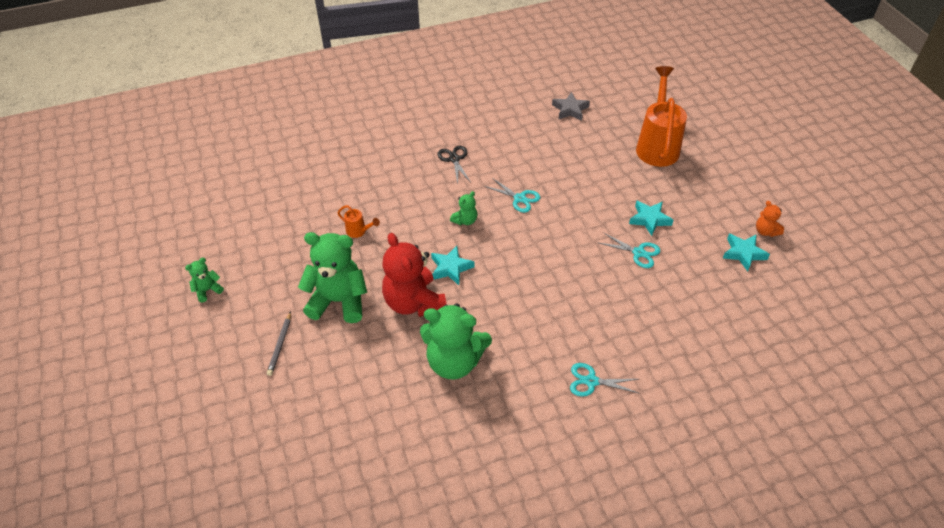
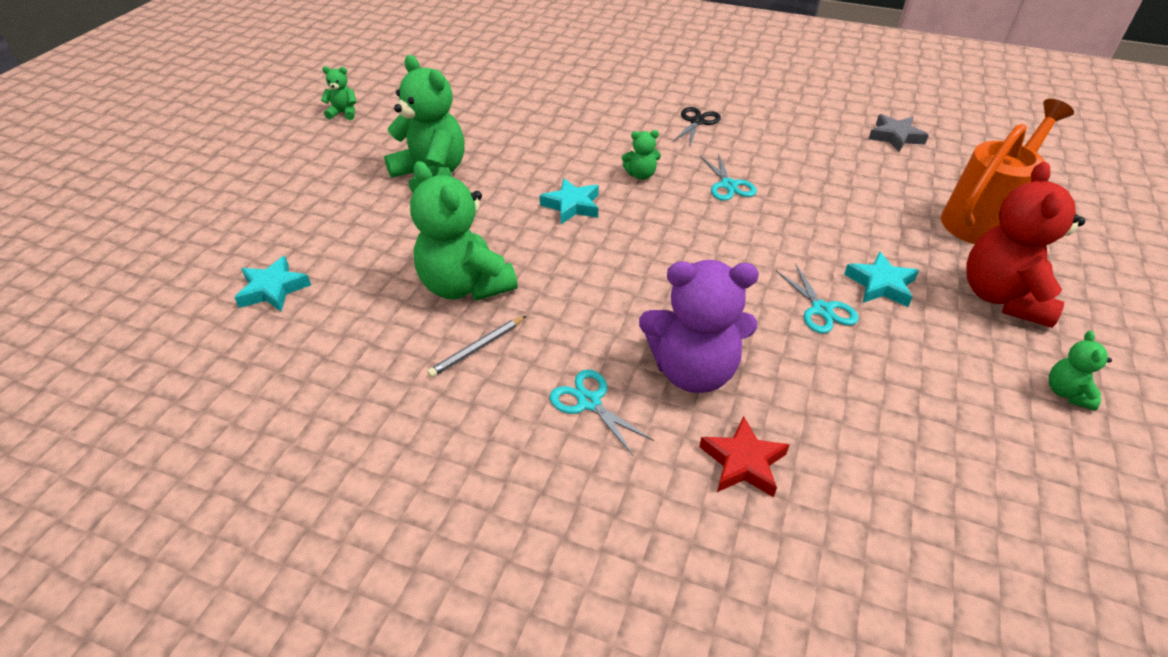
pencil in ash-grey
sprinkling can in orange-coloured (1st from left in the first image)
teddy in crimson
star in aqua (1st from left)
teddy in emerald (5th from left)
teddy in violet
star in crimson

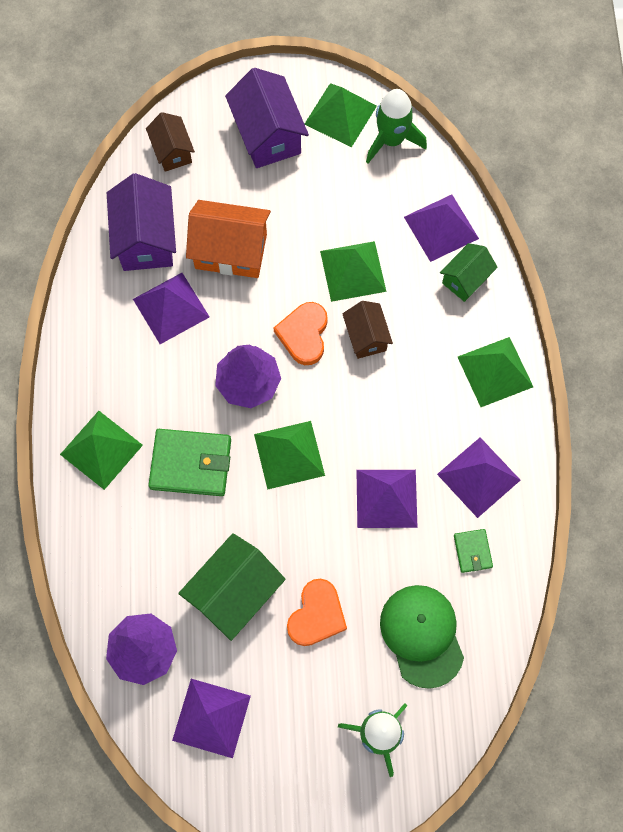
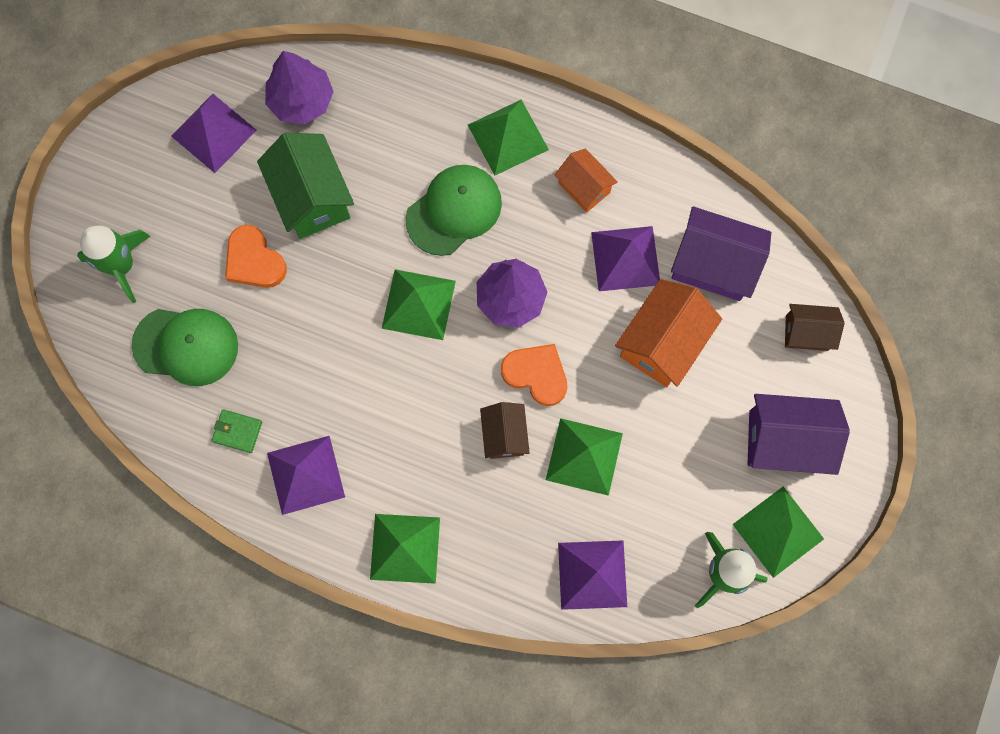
peaked cap in emerald (2nd from left)
toy house in dark brown (1st from left)
solid pyramid in violet (3rd from left in the first image)
toy house in emerald (2nd from left in the first image)
toy house in orange-coloured (1st from left)

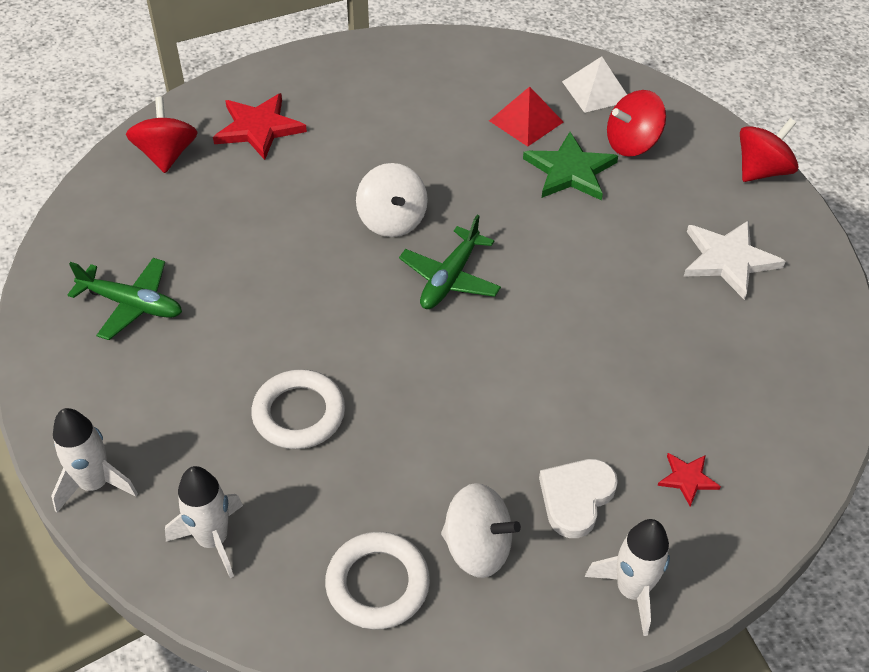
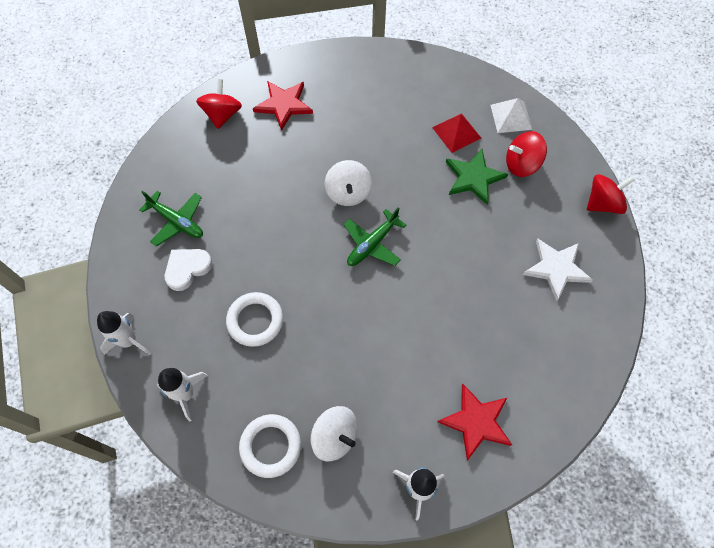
heart shape in pure white
star in crimson (2nd from left)

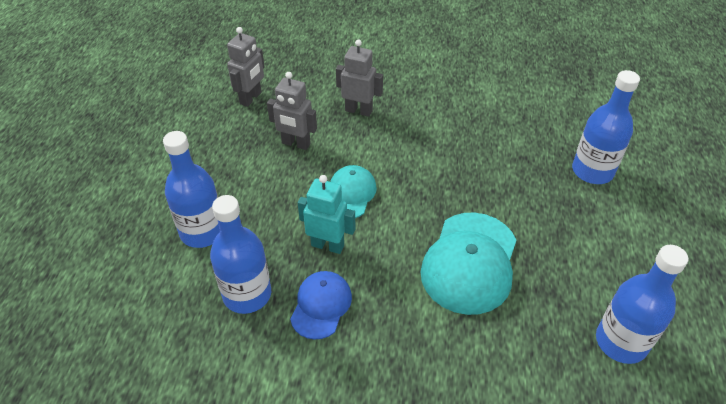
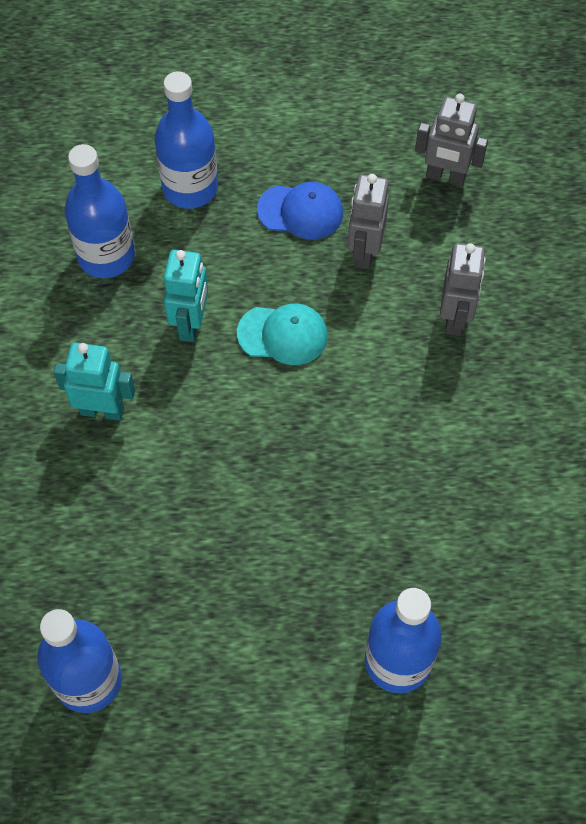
peaked cap in cobalt
peaked cap in aqua (2nd from left in the first image)
robot figure in aqua (1st from left)

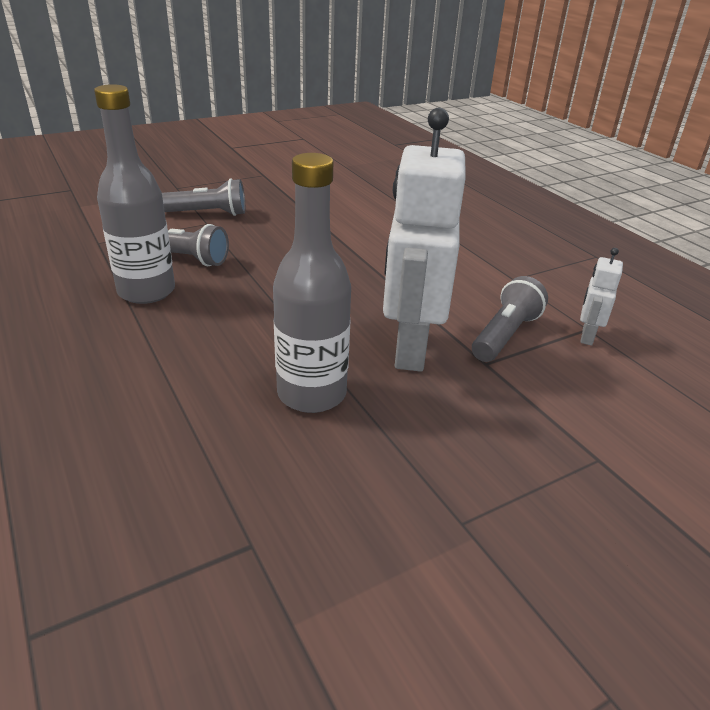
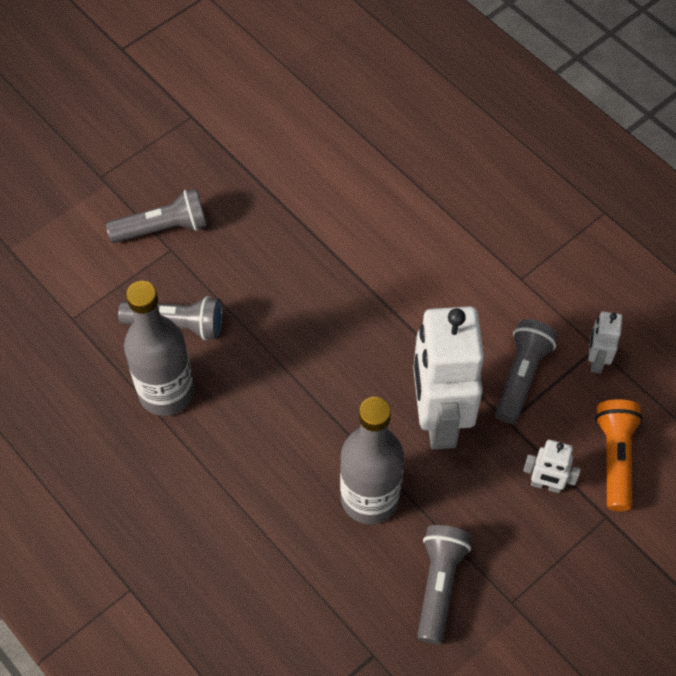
torch in ash-grey (3rd from left)
robot figure in pure white (2nd from left)
torch in orange-coloured

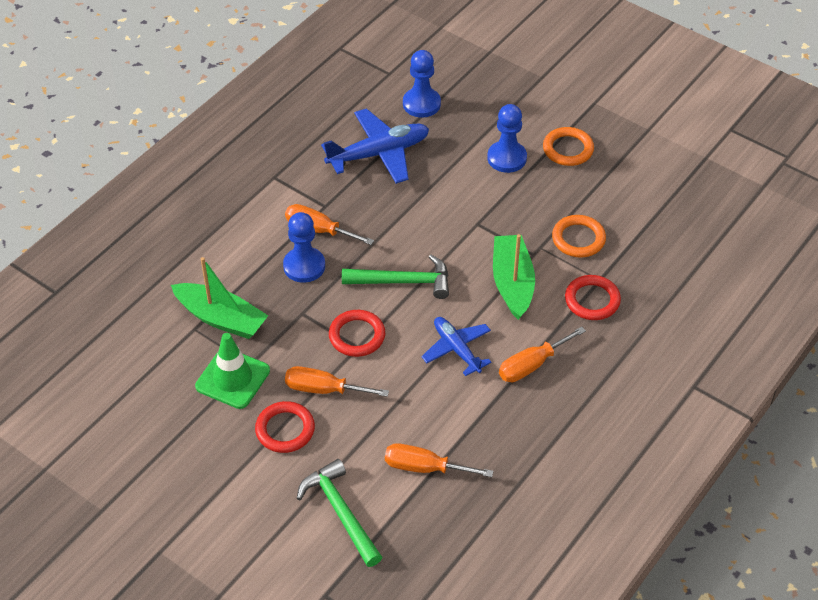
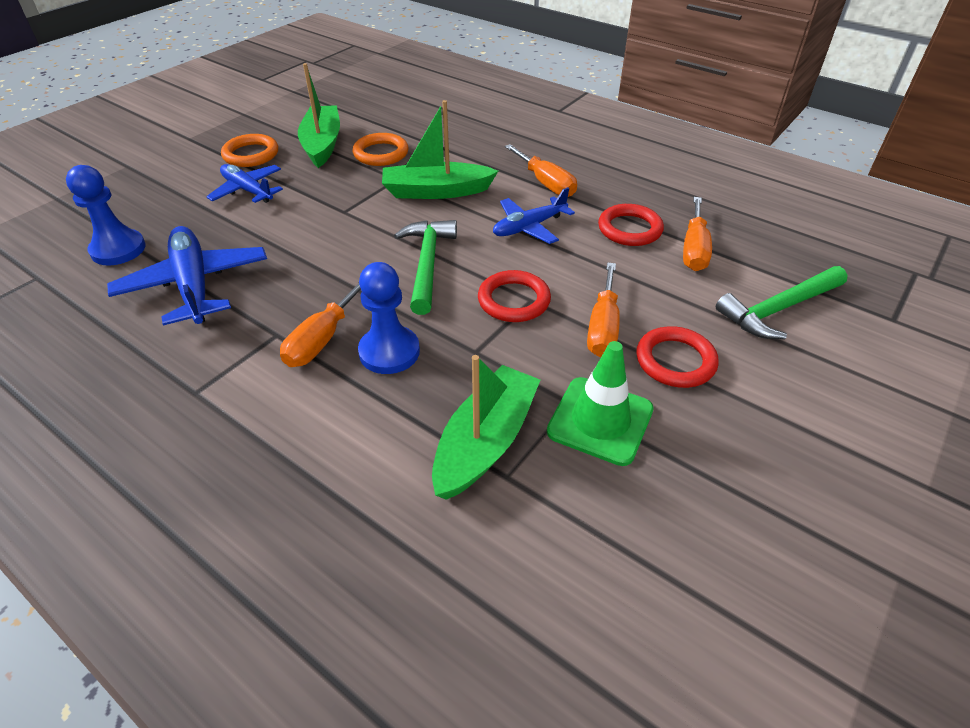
toy plane in cobalt (2nd from left)
hoop in crimson (2nd from left)
boat in emerald (1st from left)

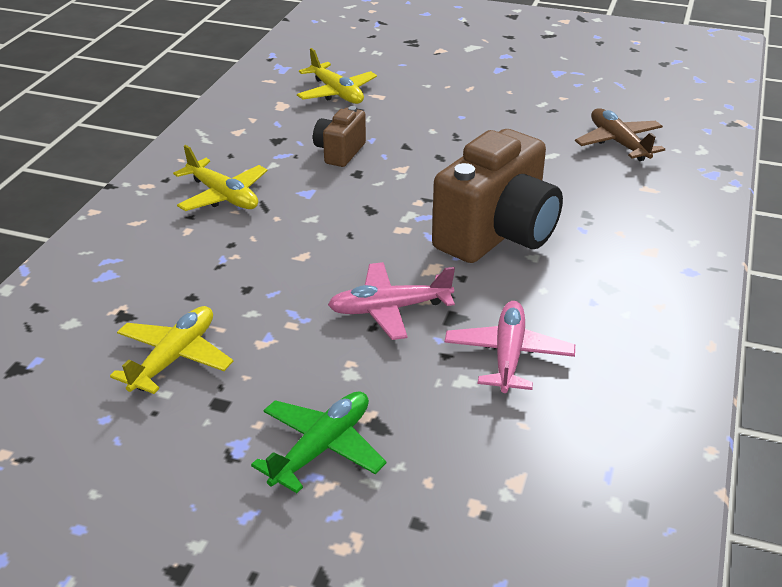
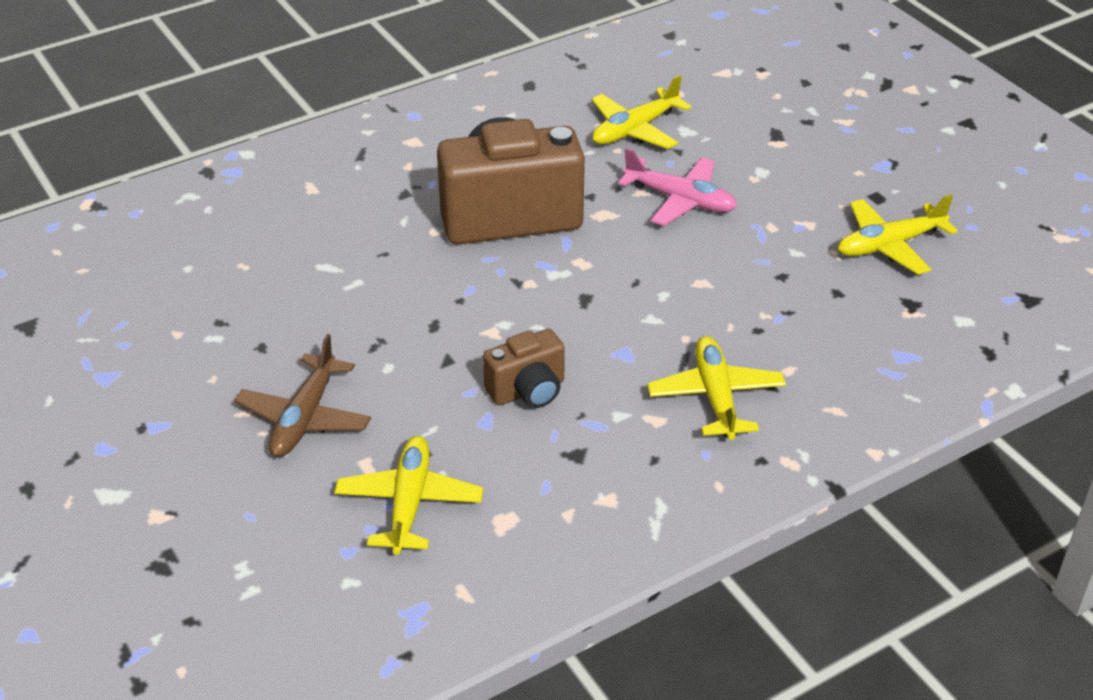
toy plane in emerald
toy plane in yellow (2nd from left)
toy plane in dark brown

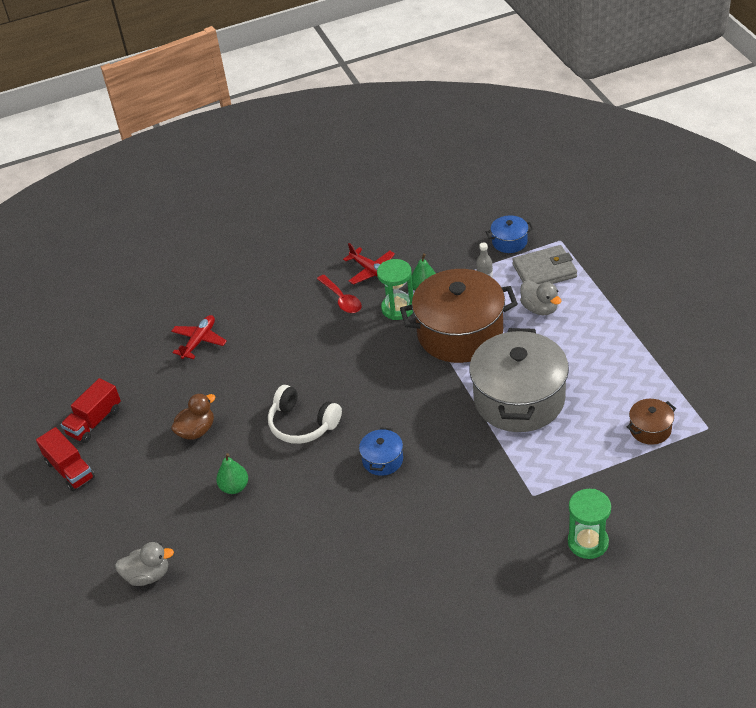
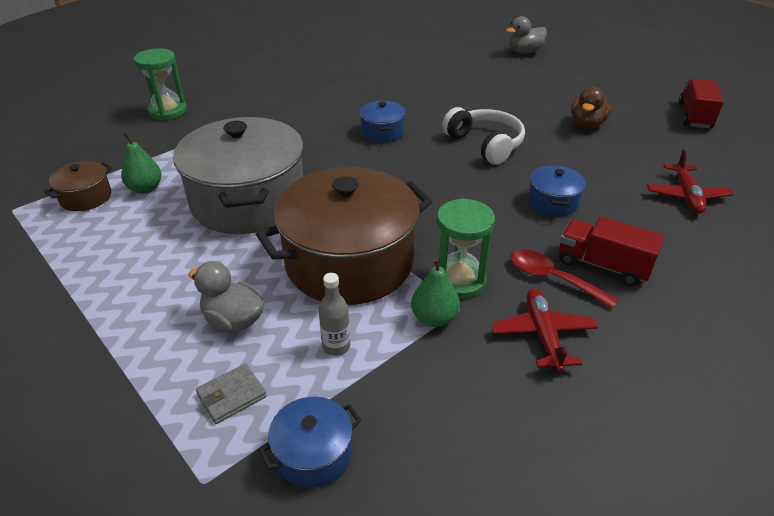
lorry in crimson (1st from left)
toy pear in emerald (1st from left)
headset in pure white
toy plane in crimson (1st from left)
billfold in ash-grey
pot in cobalt (3rd from left)

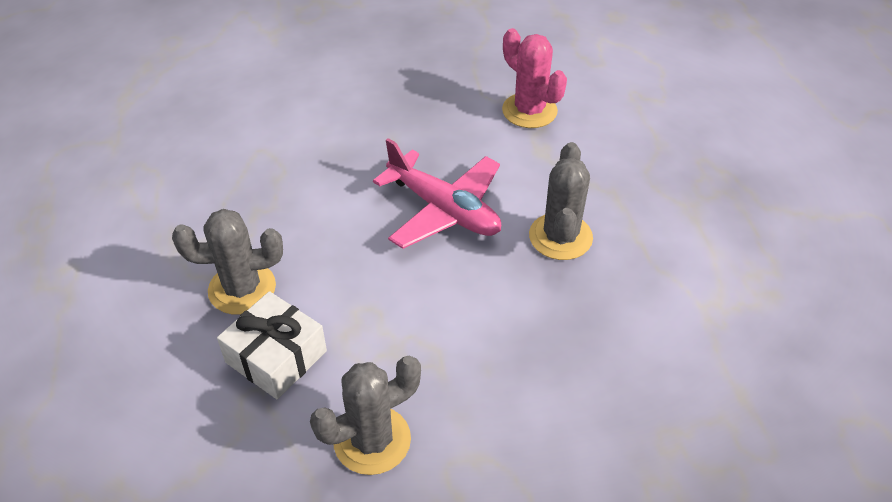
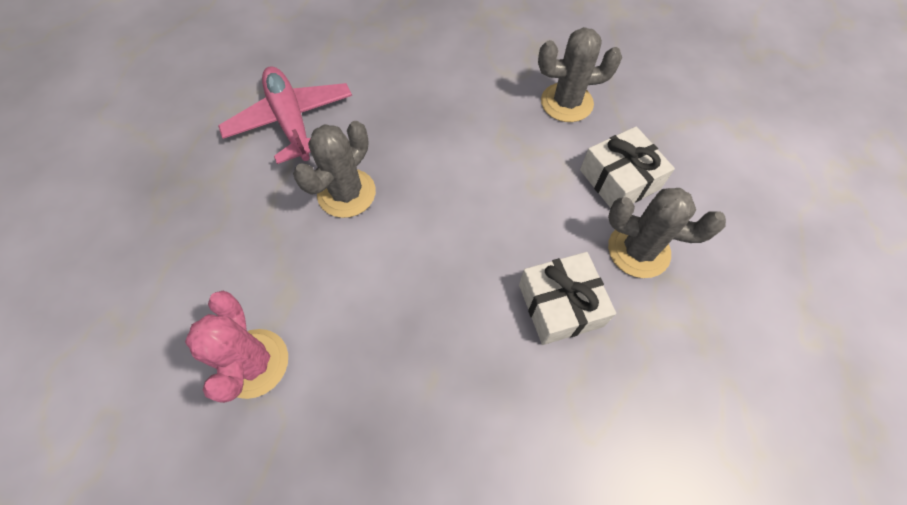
toy plane in rosy
gift in pure white (1st from left)

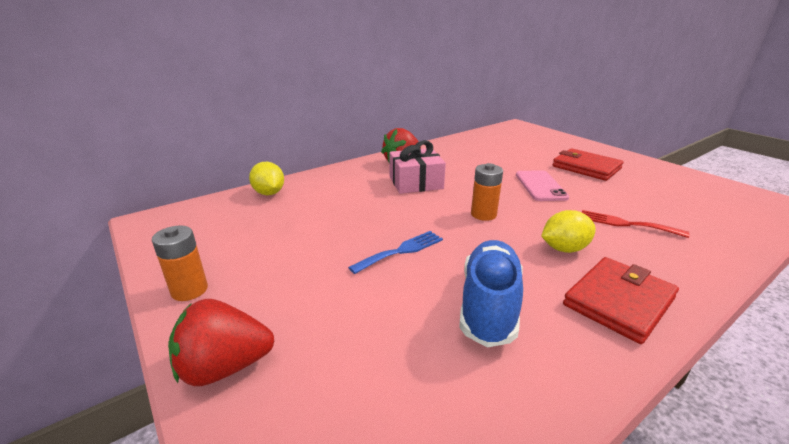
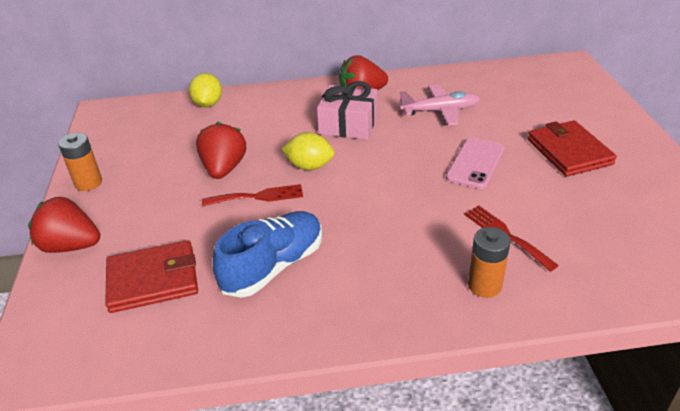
dinner fork in crimson (1st from left)
AA battery in orange-coloured (2nd from left)
lemon in yellow (2nd from left)
billfold in crimson (1st from left)
strawberry in crimson (2nd from left)
toy plane in rosy

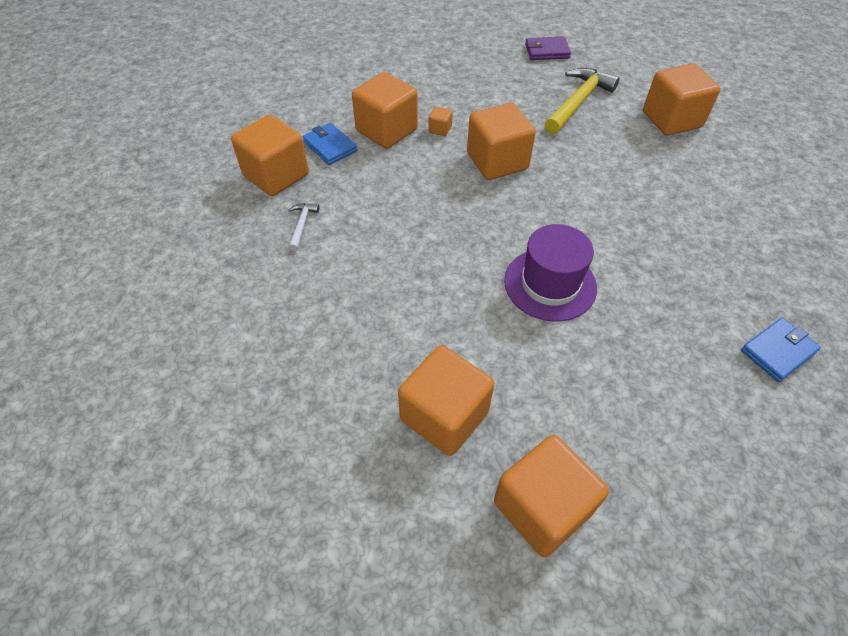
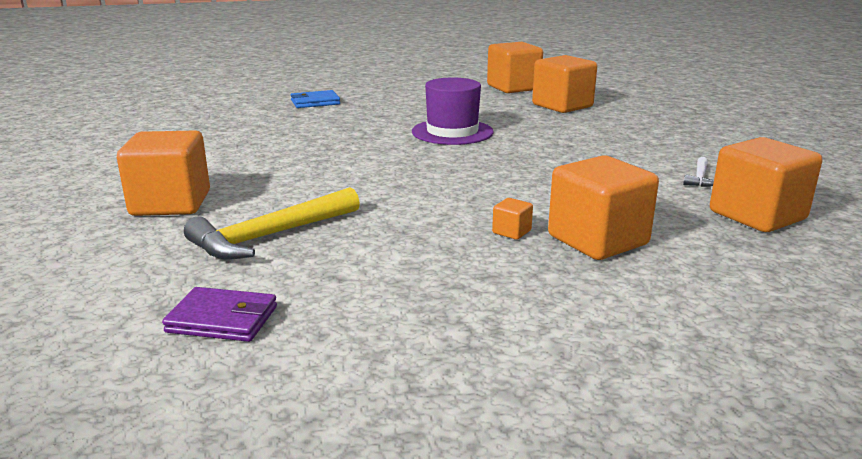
billfold in cobalt (1st from left in the first image)
solid cube in orange-coloured (5th from left in the first image)

